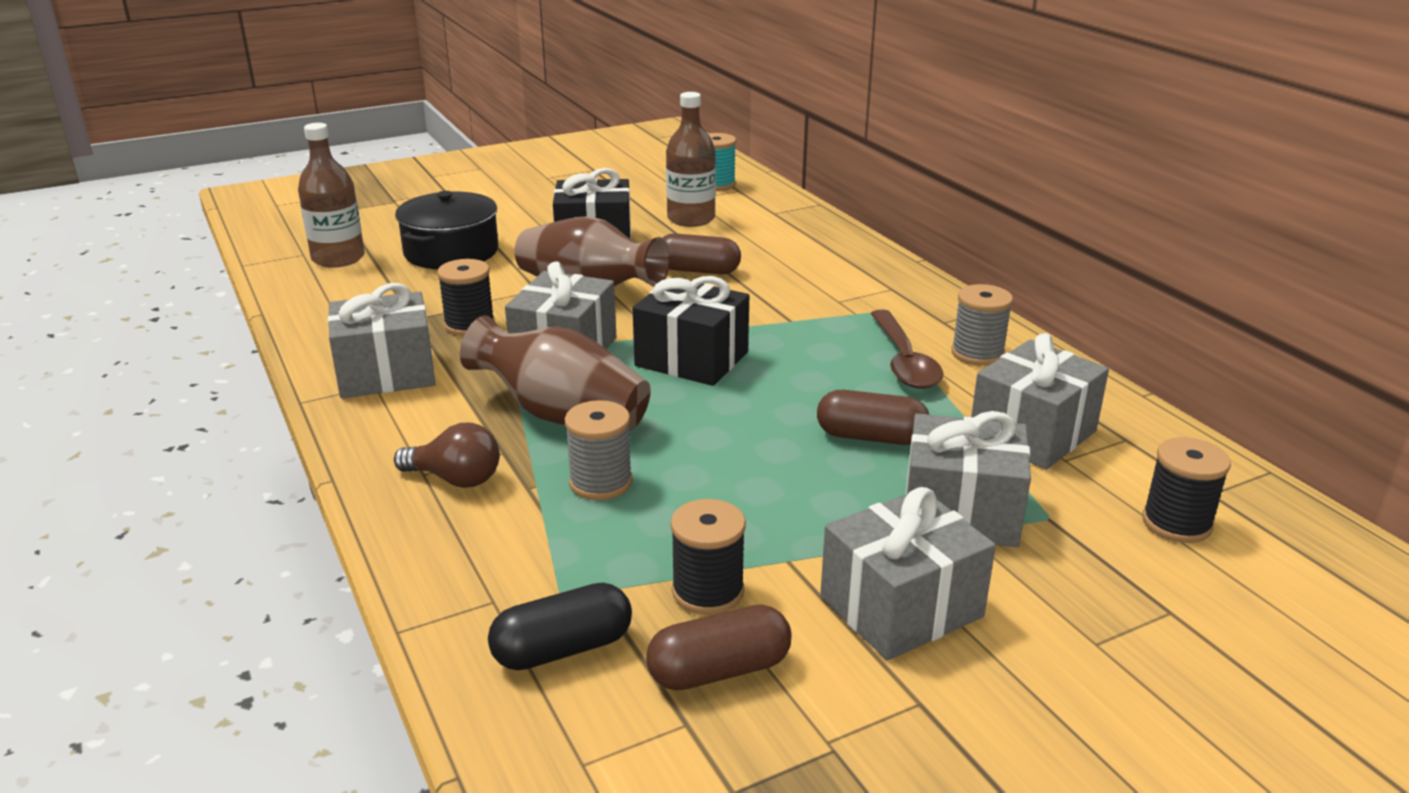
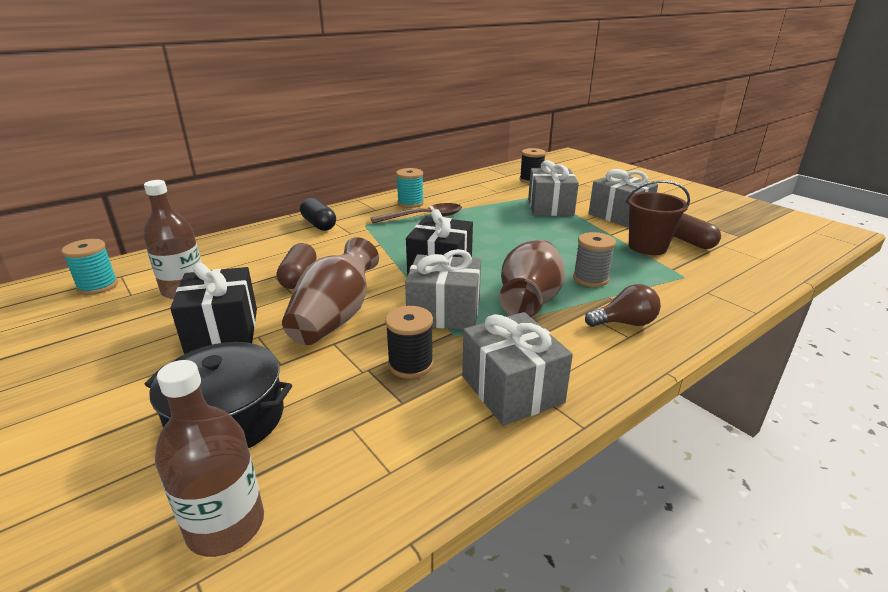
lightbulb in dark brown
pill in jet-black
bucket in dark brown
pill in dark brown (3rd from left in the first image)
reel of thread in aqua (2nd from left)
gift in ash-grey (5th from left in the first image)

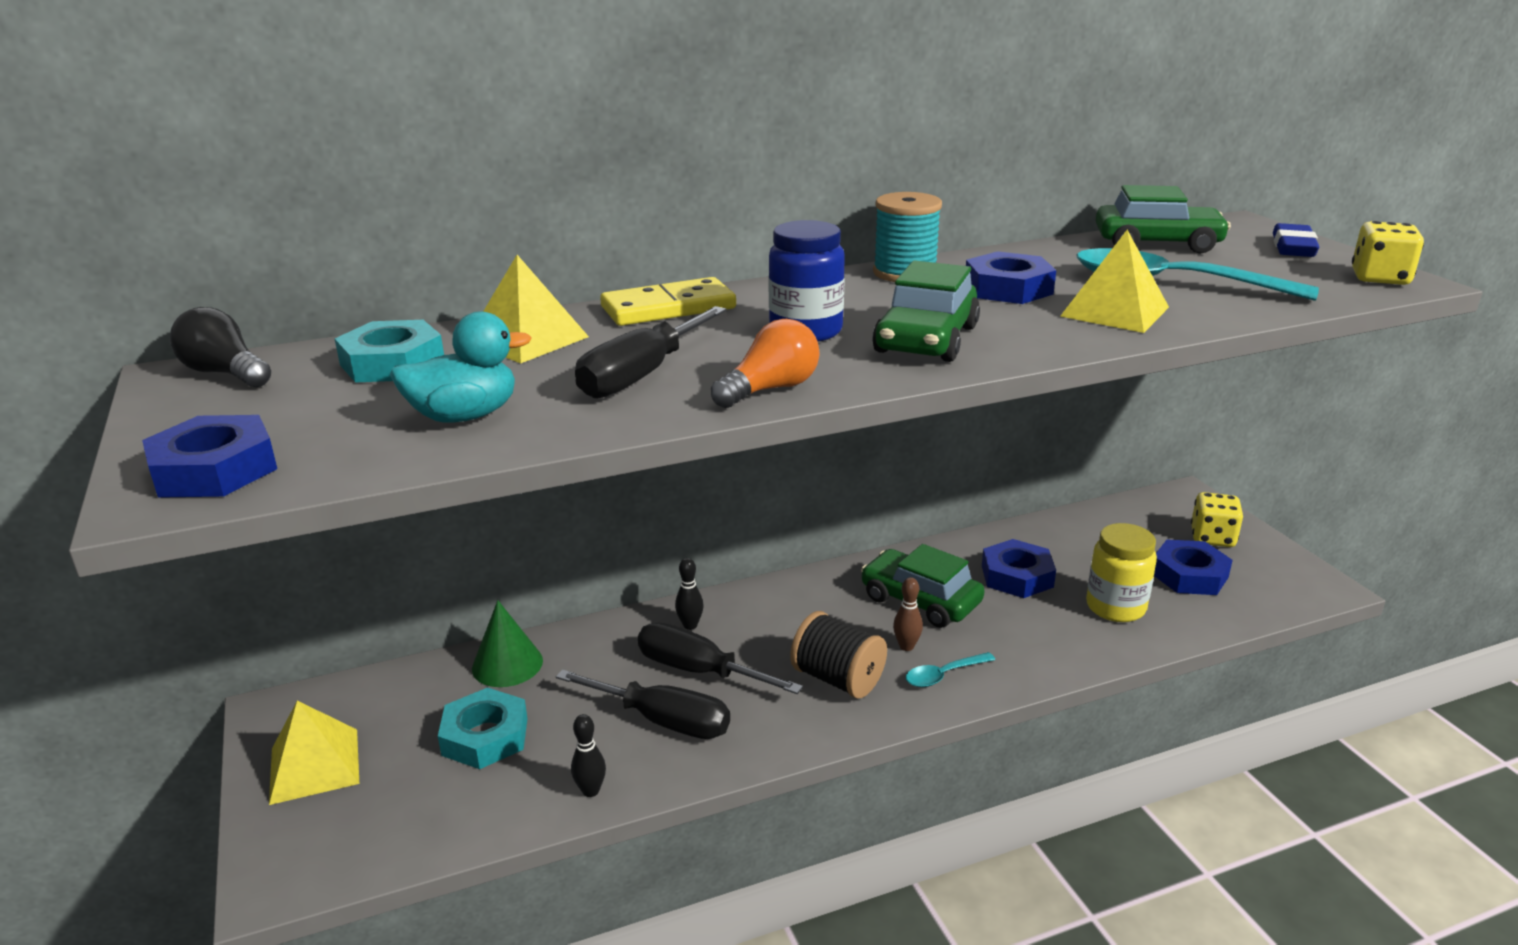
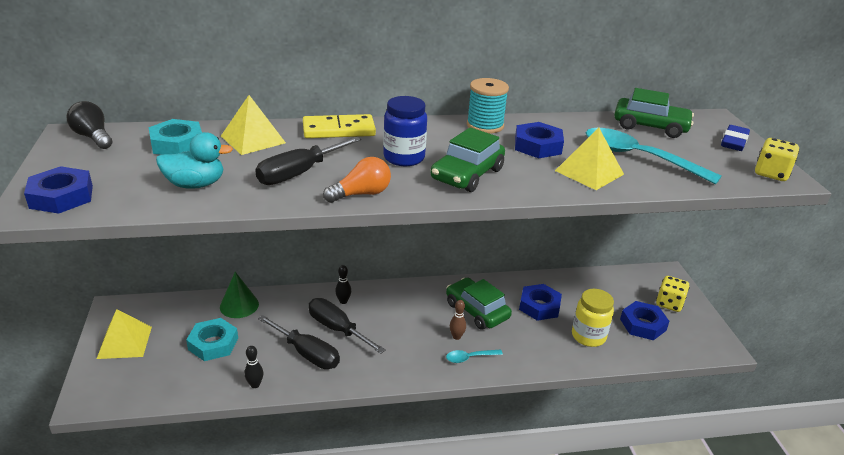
reel of thread in jet-black

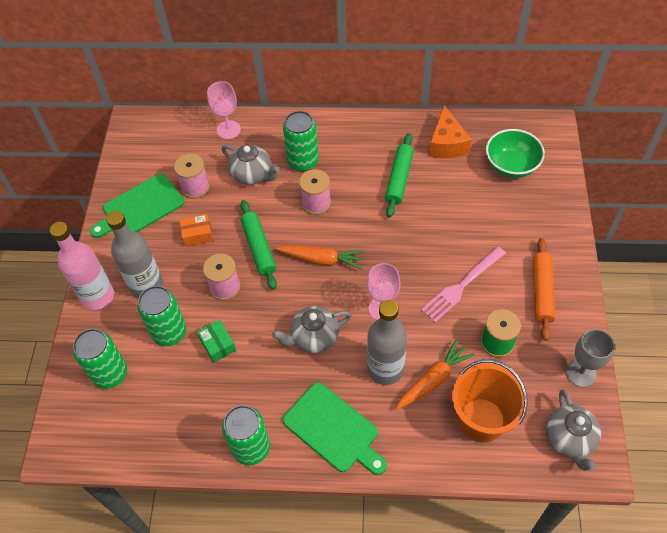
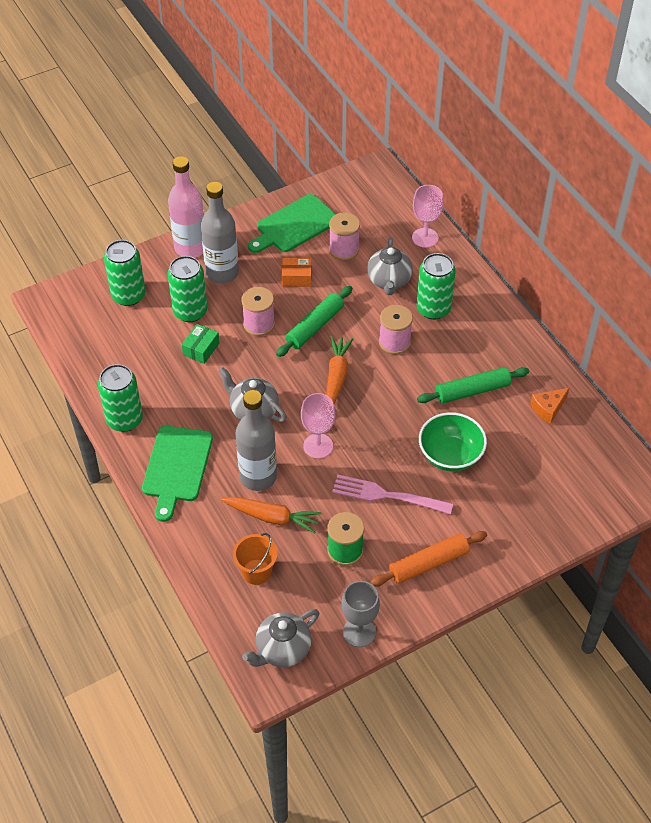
cutting board in emerald (2nd from left)
box in orange-coloured
root vegetable in orange-coloured (2nd from left)
piece of cheese in orange-coloured
bucket in orange-coloured
bowl in emerald

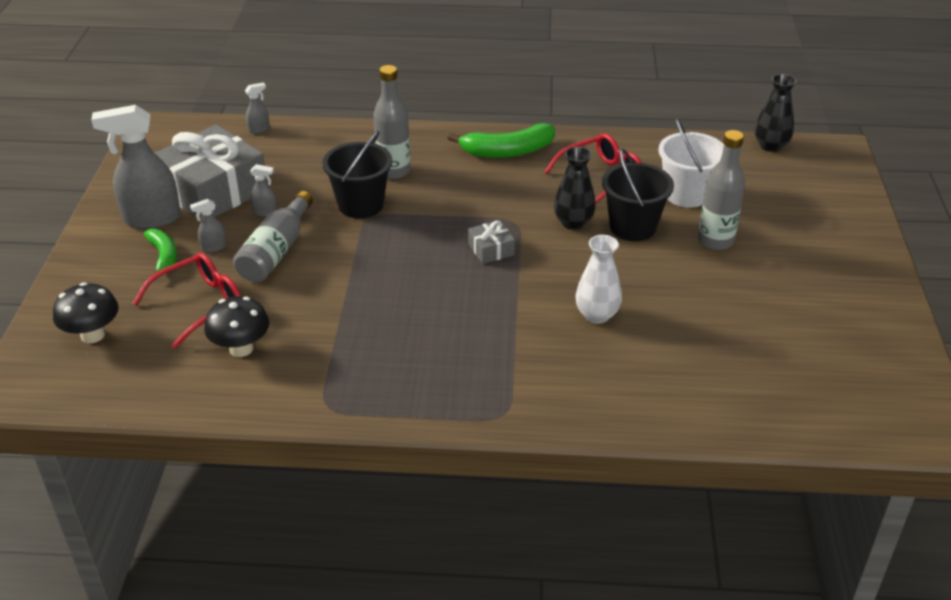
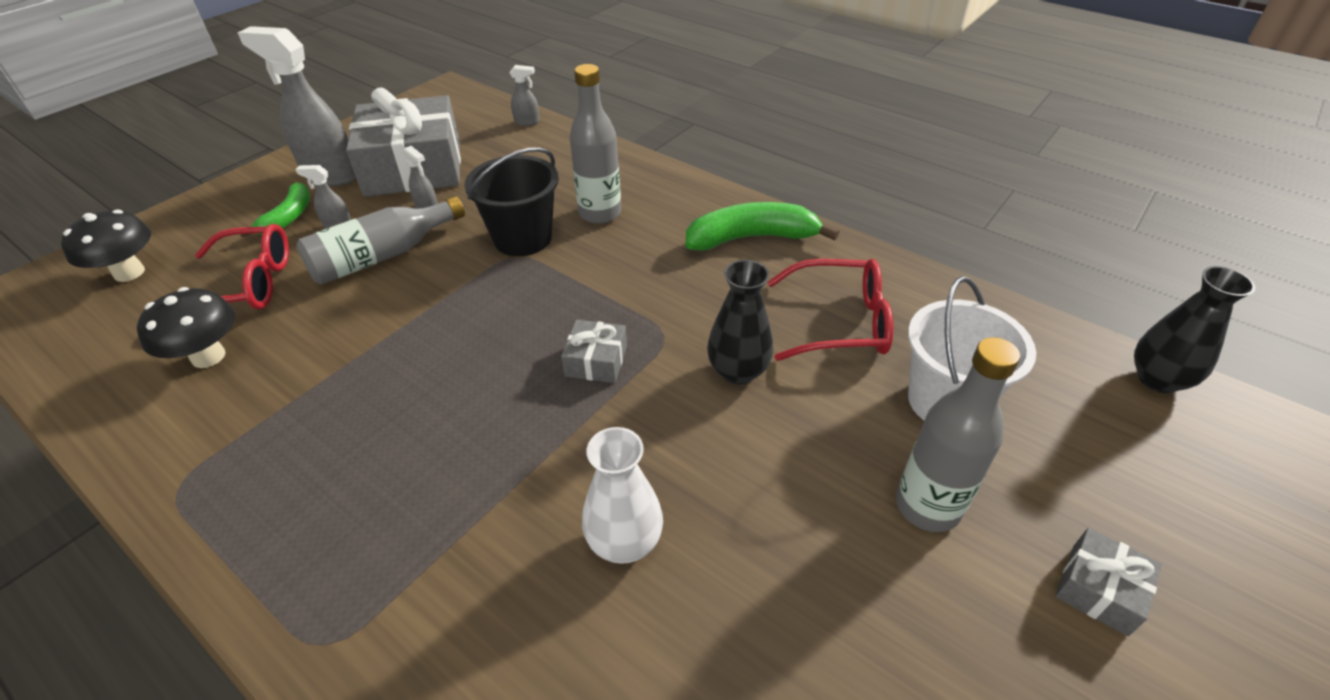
banana fruit in emerald (2nd from left)
bucket in jet-black (2nd from left in the first image)
gift in ash-grey (3rd from left)

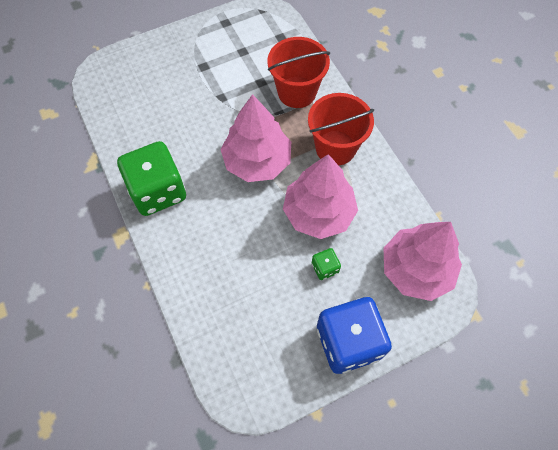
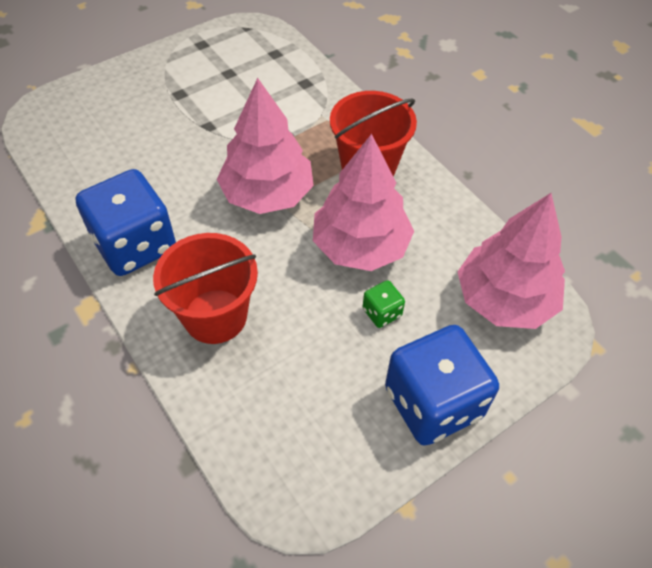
die in cobalt (1st from left)
bucket in crimson (1st from left)

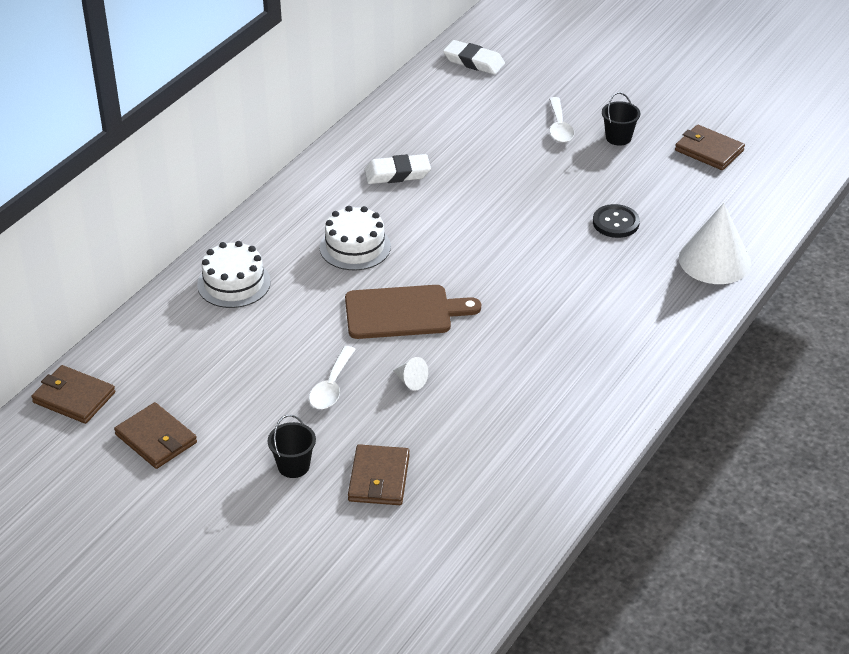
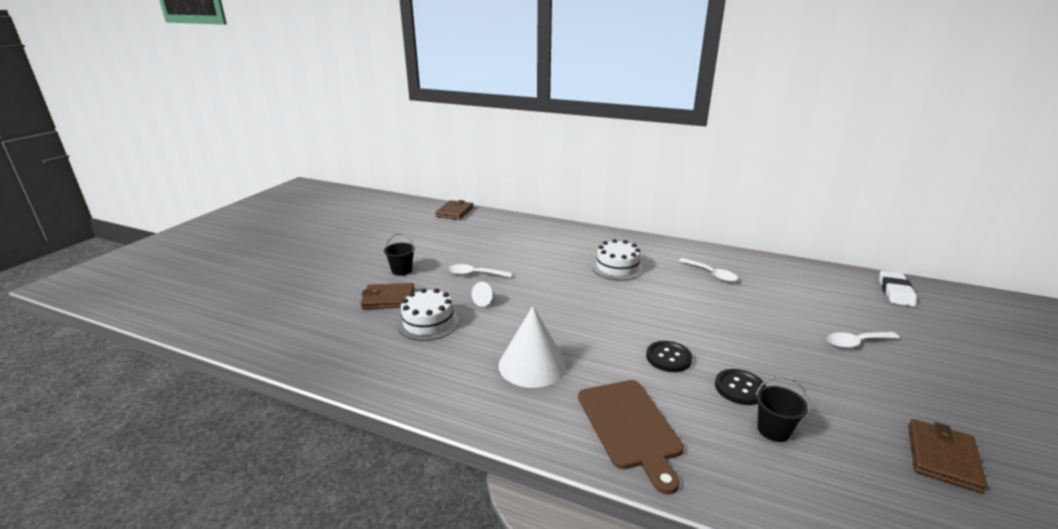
billfold in dark brown (2nd from left in the first image)
gateau in pure white (1st from left)
cutting board in dark brown
spoon in pure white (2nd from left)
bucket in jet-black (2nd from left)
solid cone in pure white (2nd from left)
shirt button in jet-black (1st from left)

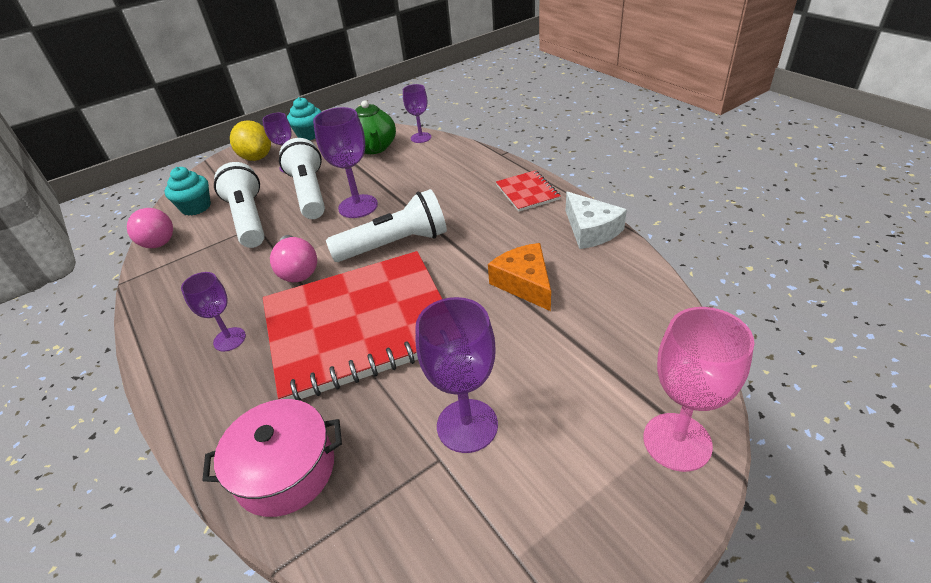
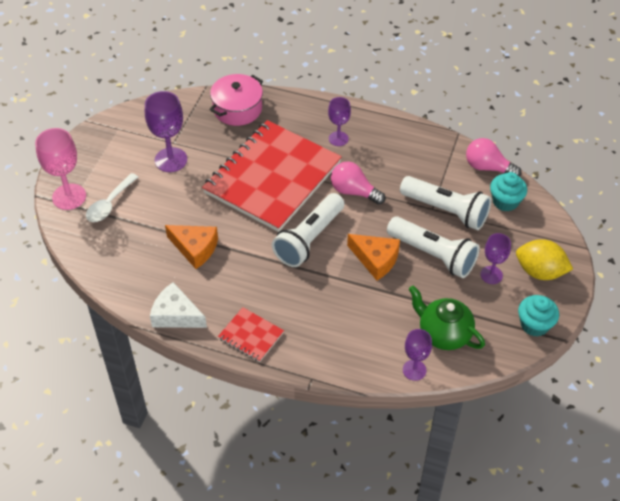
piece of cheese in orange-coloured (2nd from left)
spoon in pure white

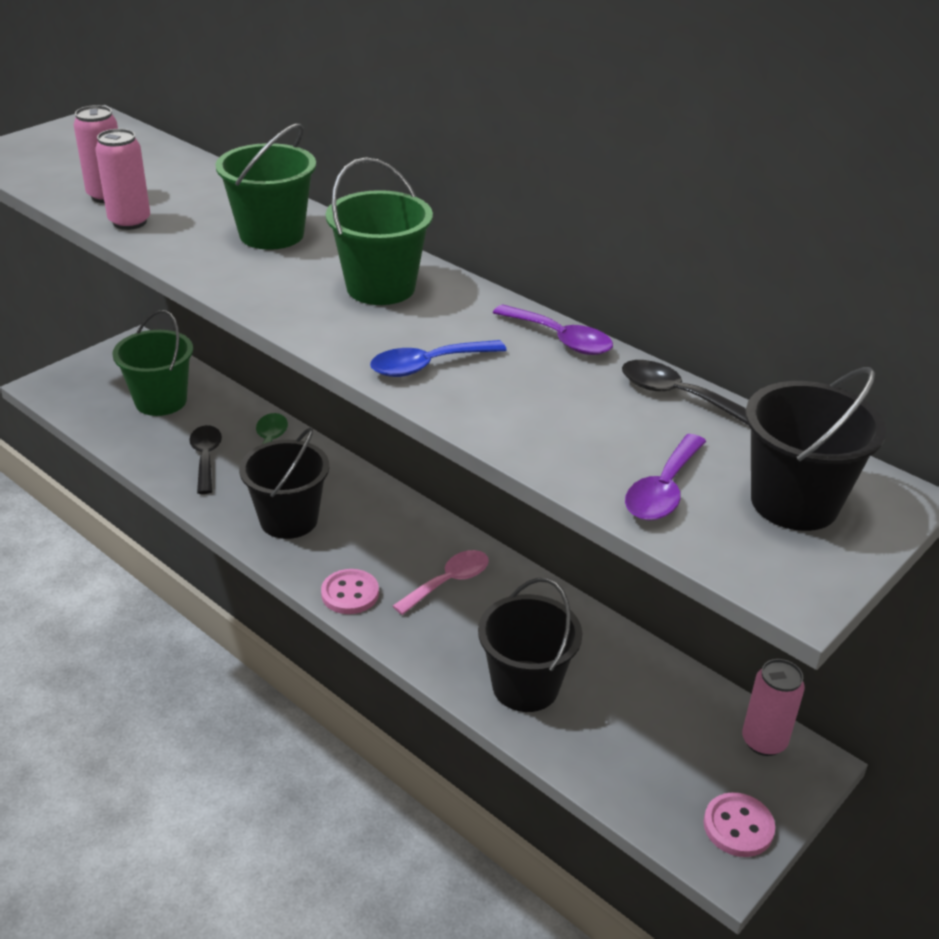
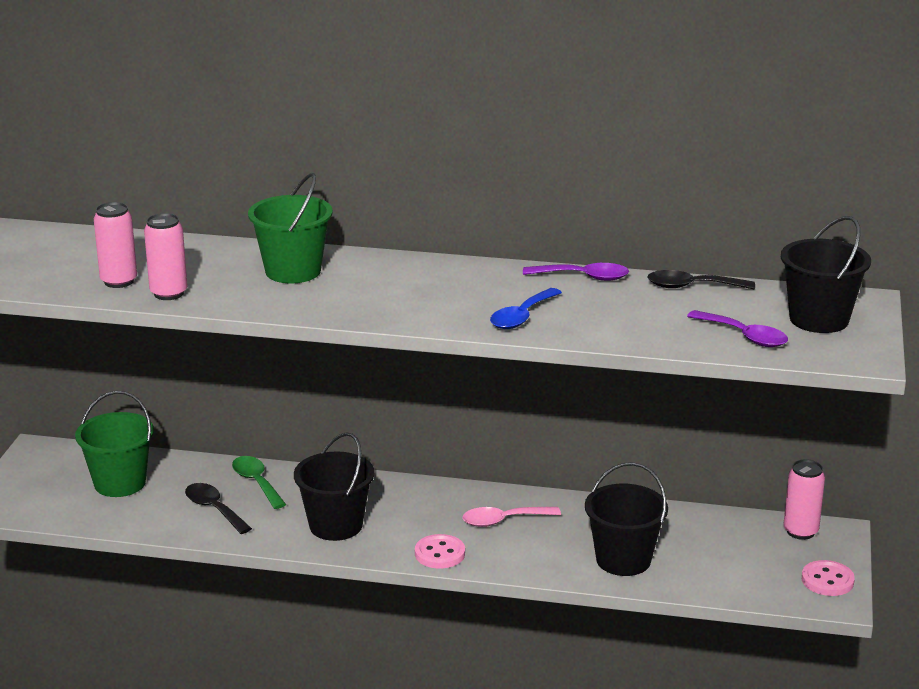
bucket in emerald (3rd from left in the first image)
spoon in rosy
spoon in violet (2nd from left)

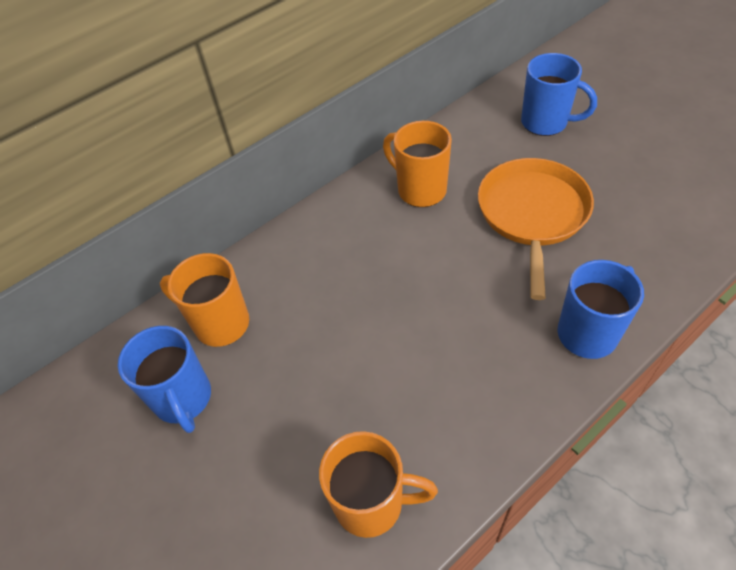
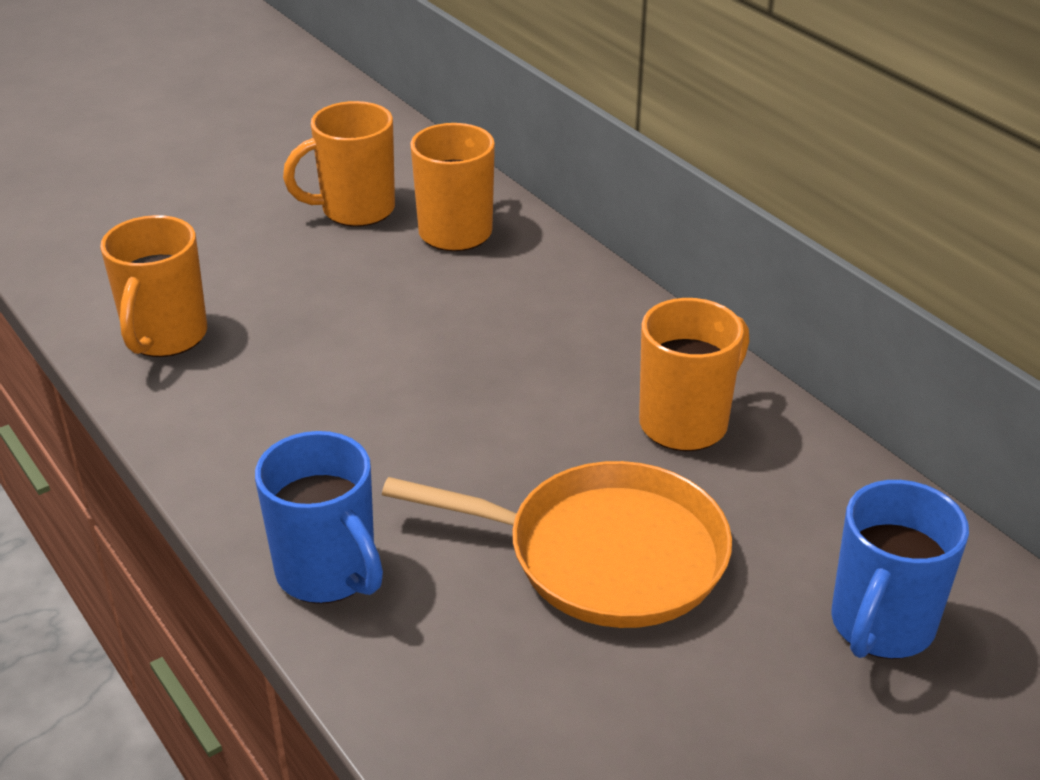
tea mug in orange-coloured (2nd from left)

